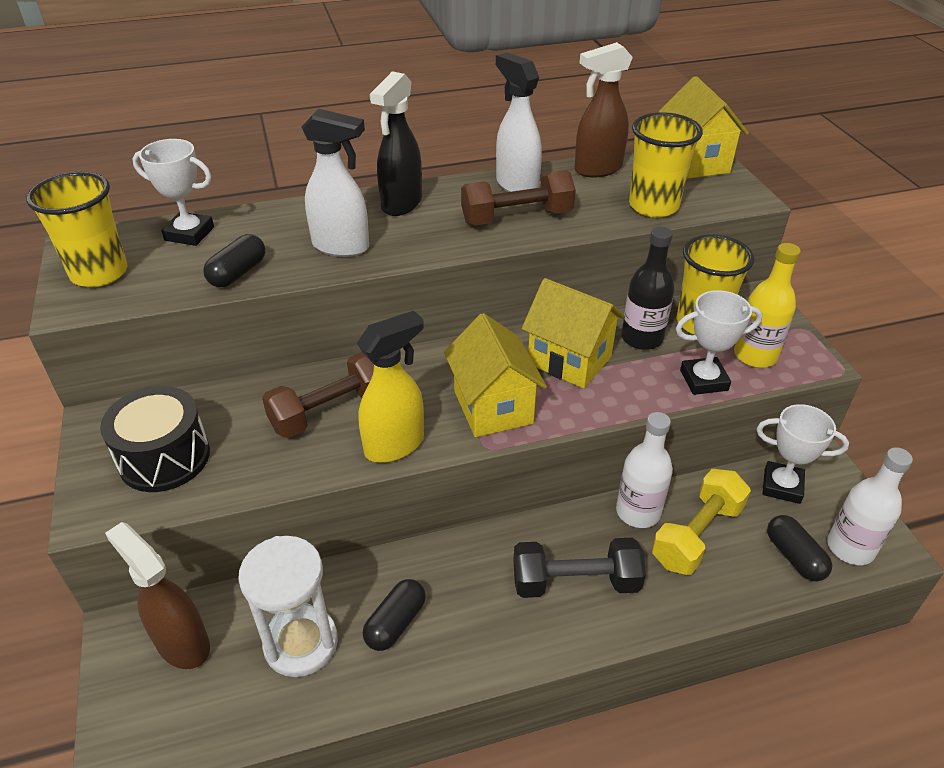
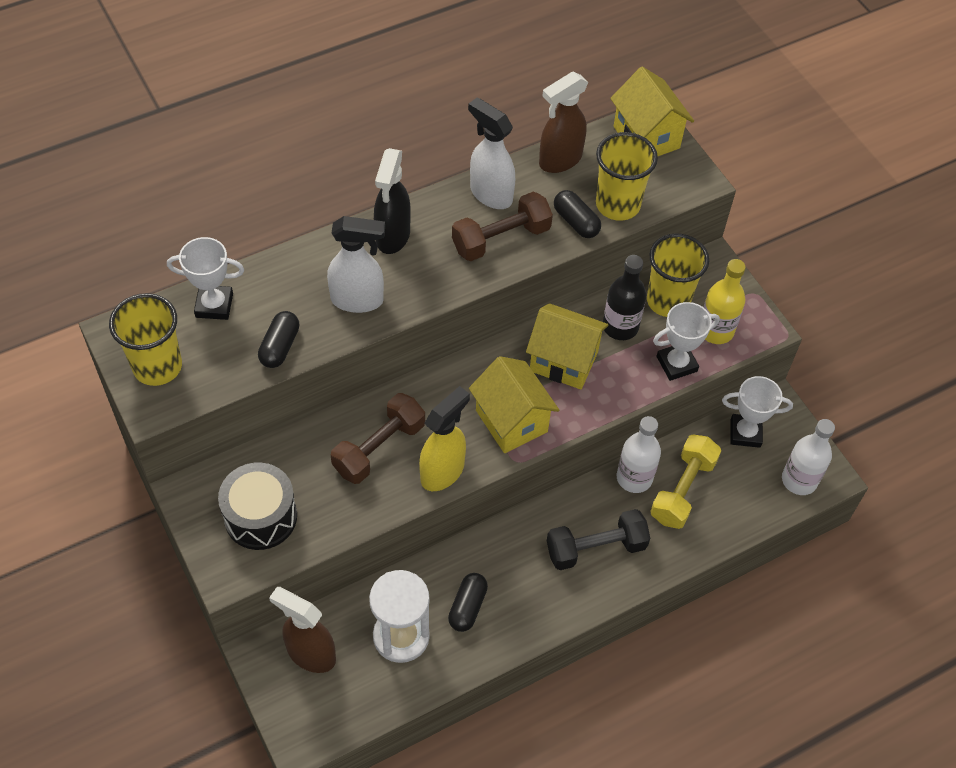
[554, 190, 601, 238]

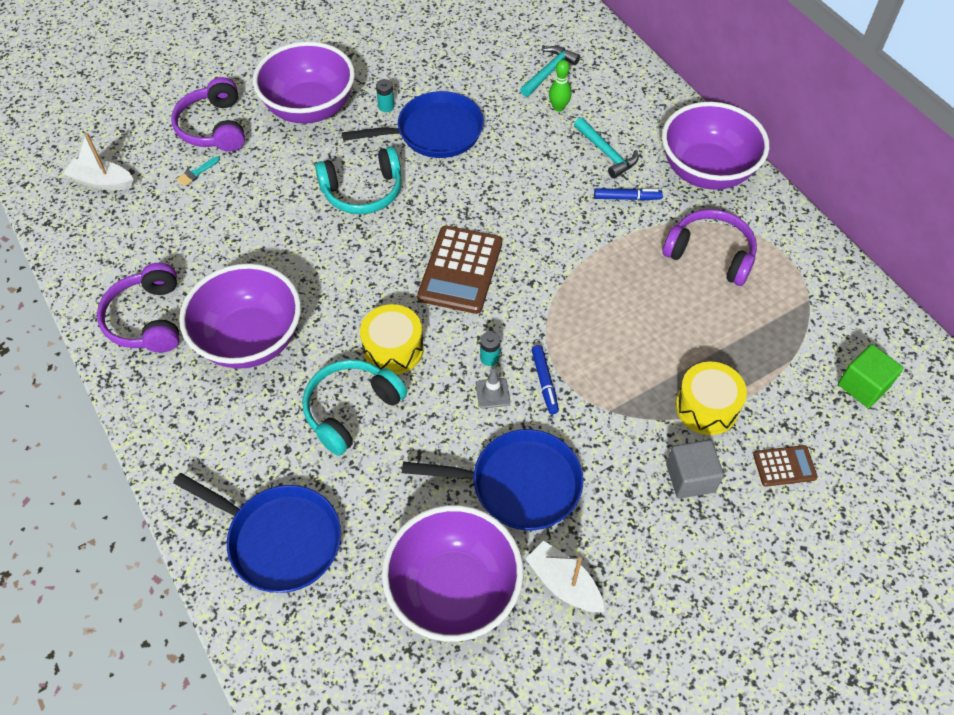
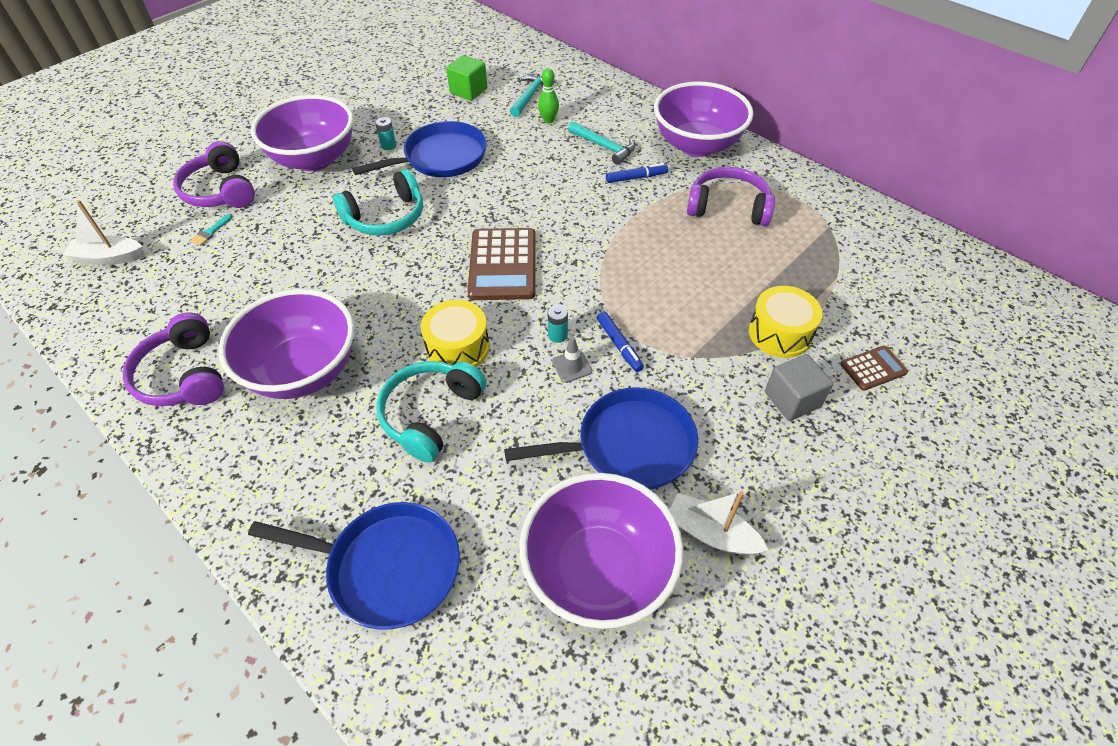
[446, 55, 487, 101]

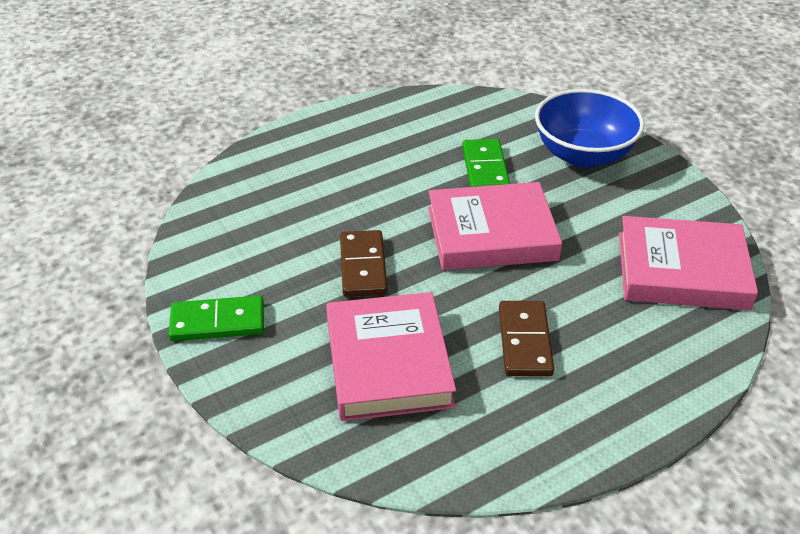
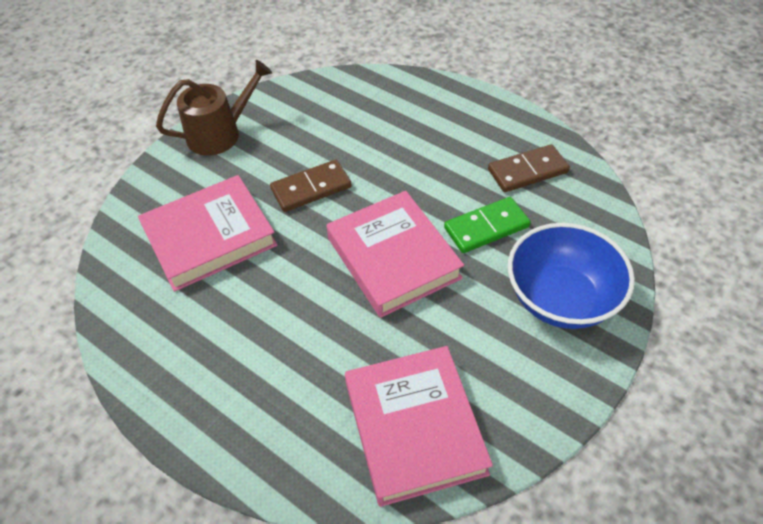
[156, 60, 272, 155]
[488, 144, 570, 192]

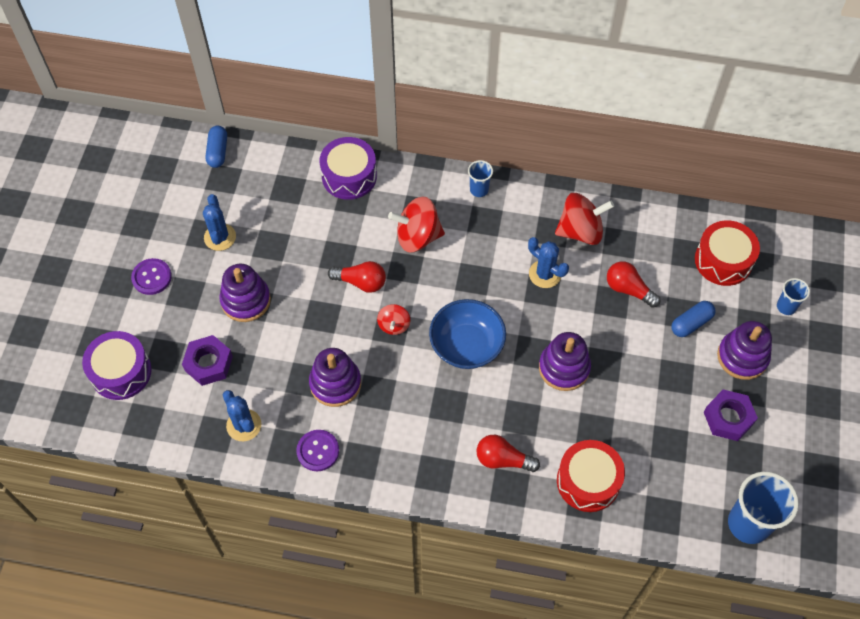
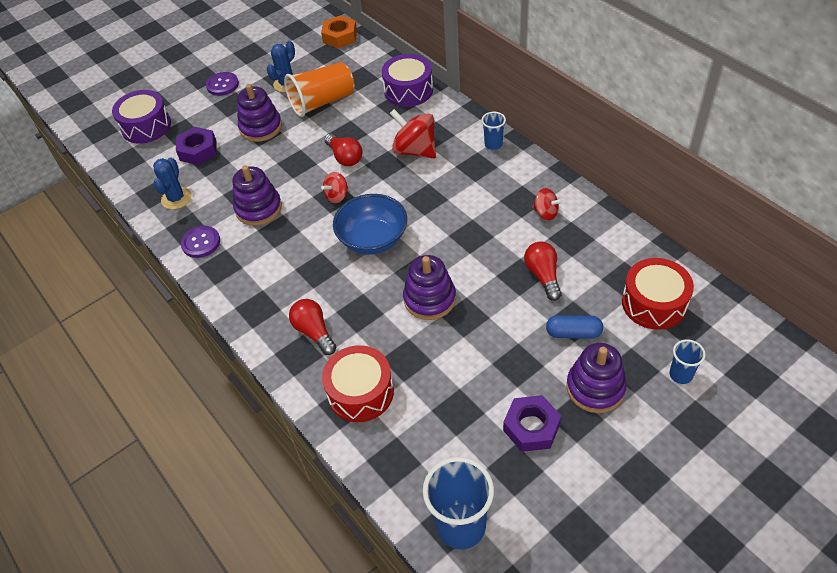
[284, 62, 355, 117]
[321, 15, 357, 48]
[532, 188, 563, 220]
[528, 237, 569, 288] (first image)

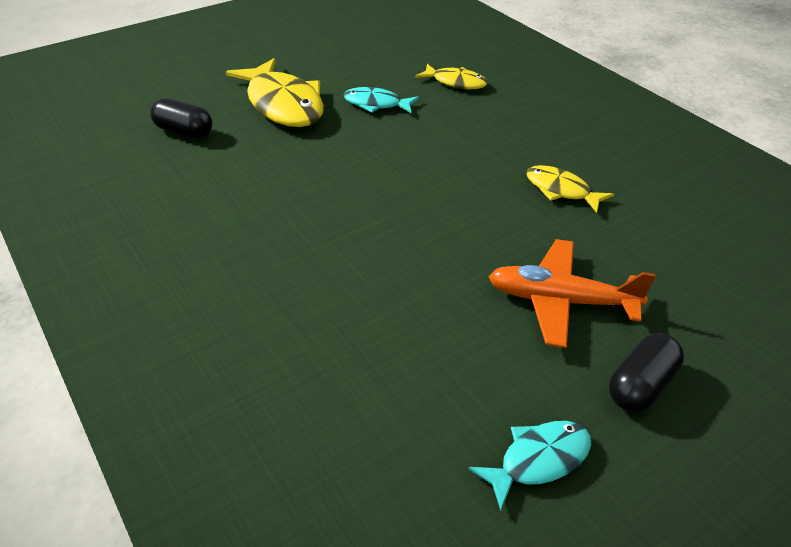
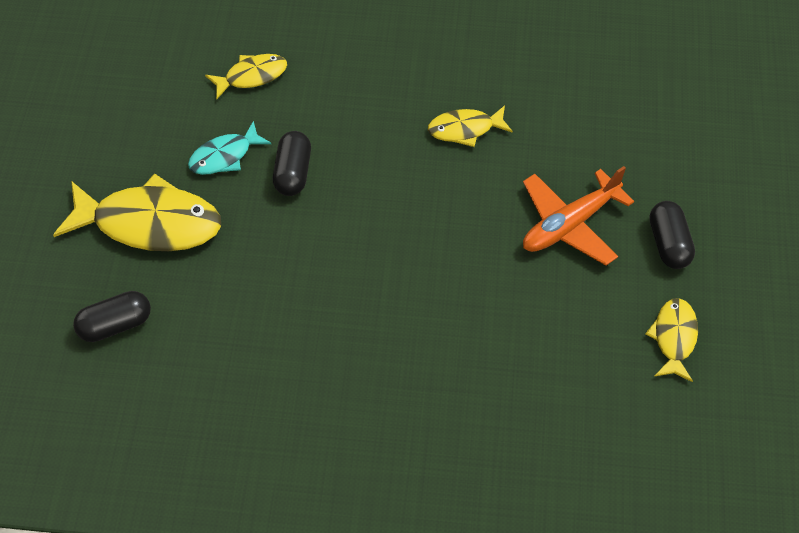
[273, 131, 311, 196]
[646, 298, 698, 382]

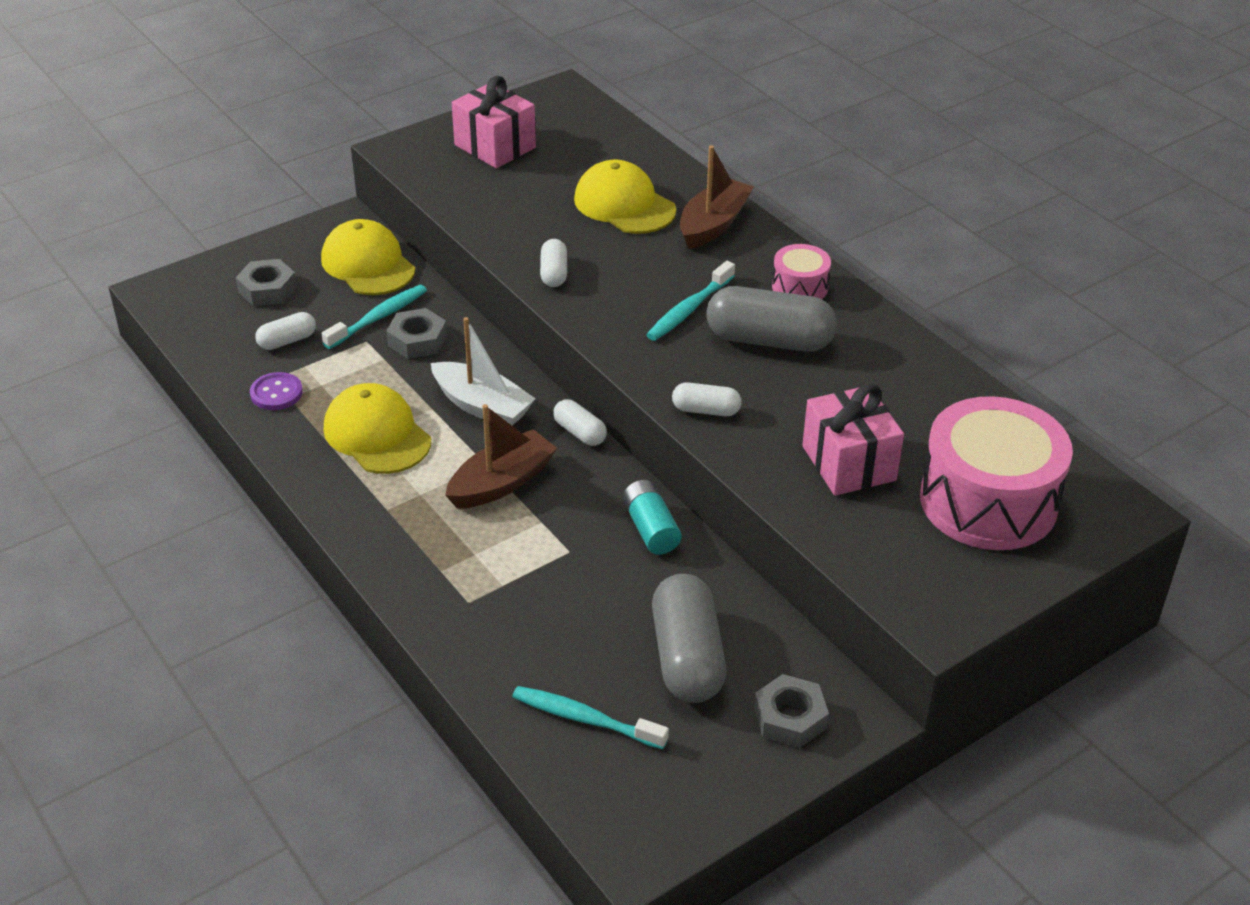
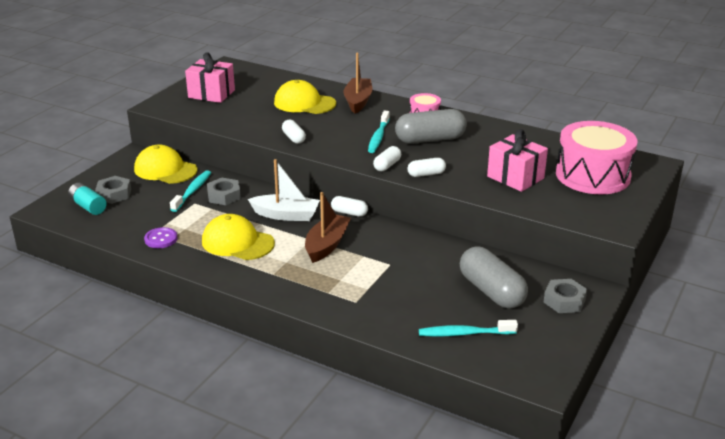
[68, 183, 107, 215]
[373, 146, 401, 171]

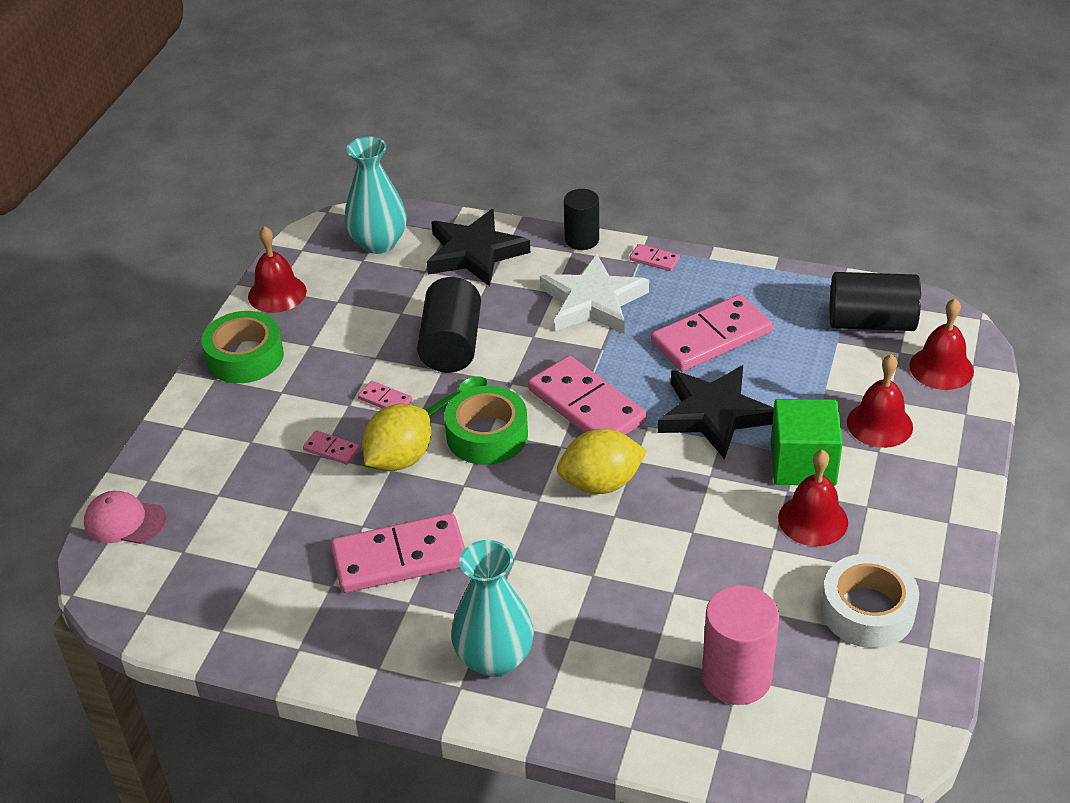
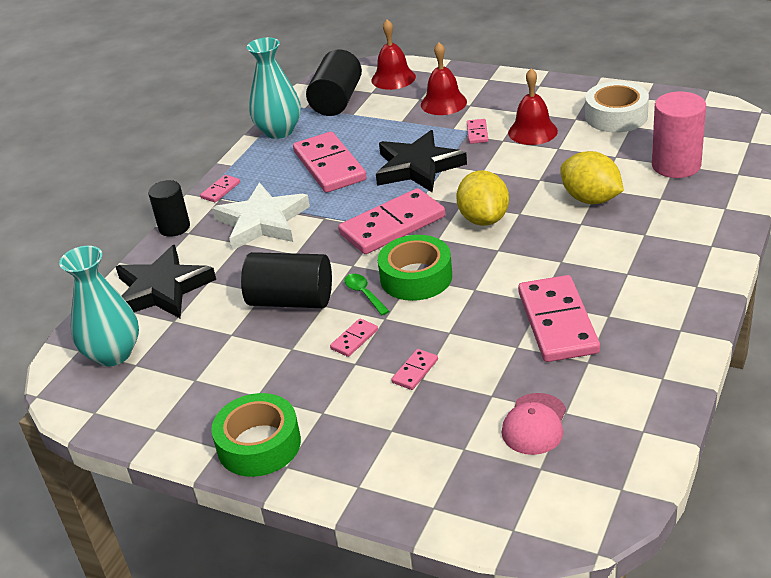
[247, 37, 301, 139]
[467, 119, 488, 144]
[502, 393, 566, 455]
[560, 151, 624, 204]
[248, 226, 307, 313] (first image)

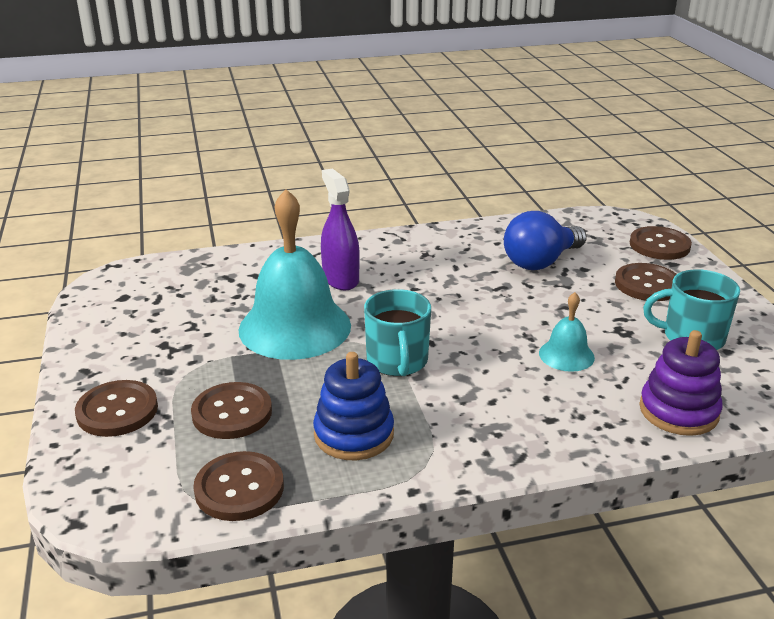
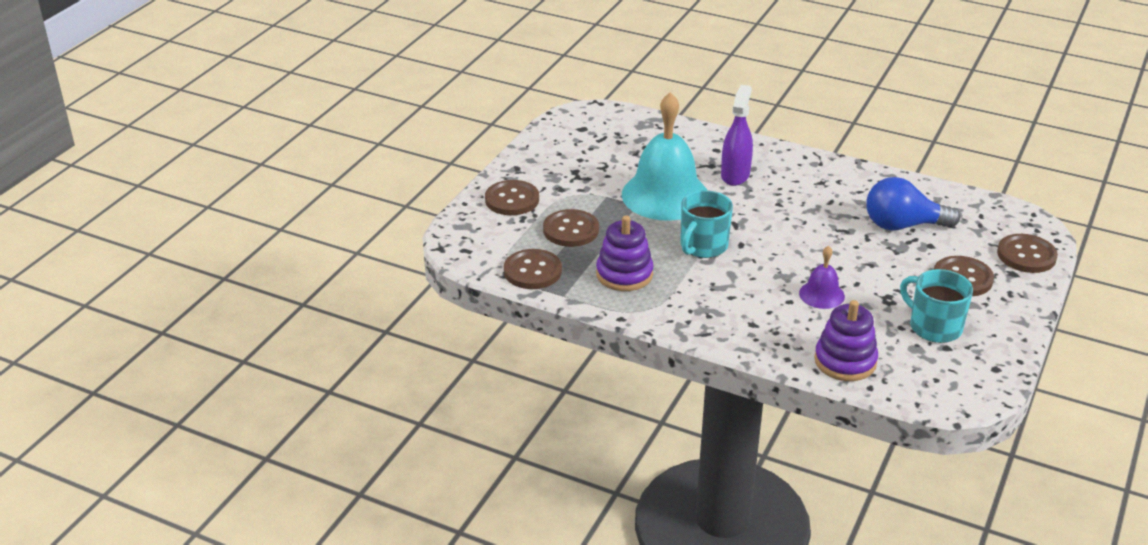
[596, 215, 654, 291]
[799, 246, 845, 309]

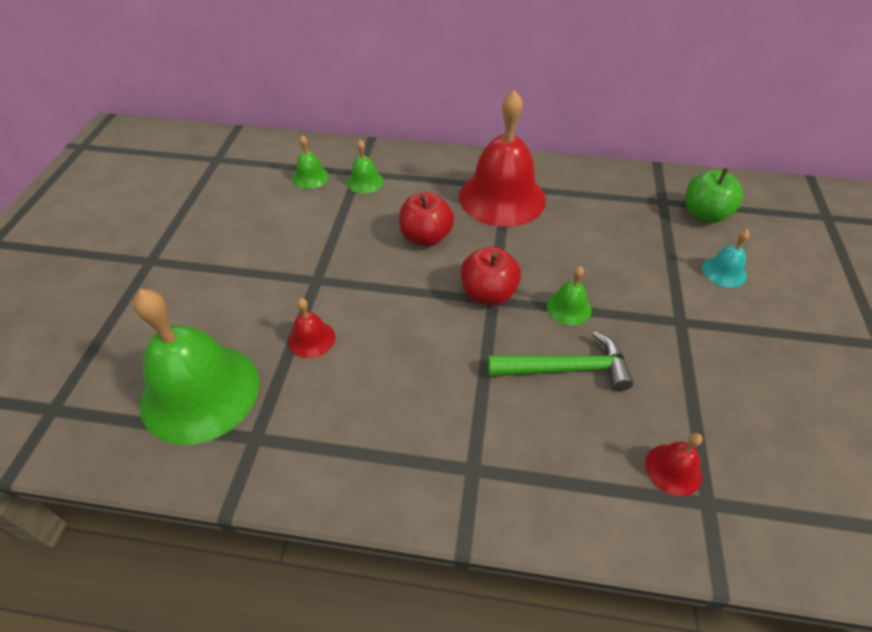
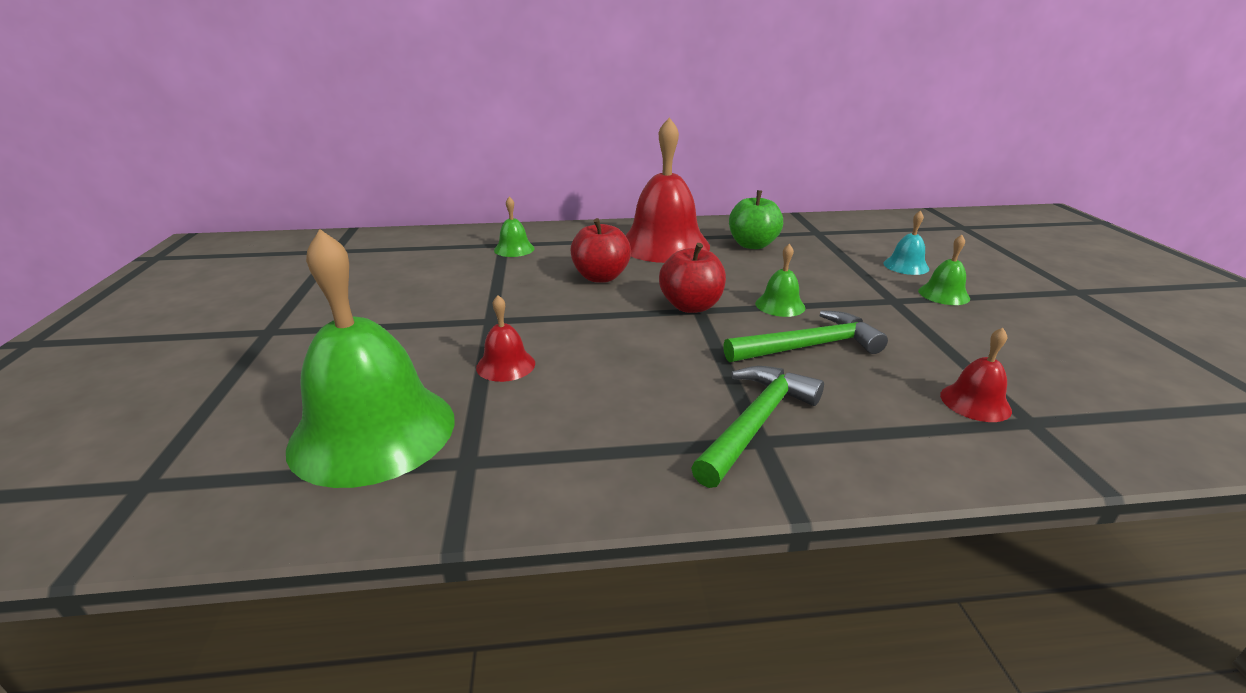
[691, 366, 824, 488]
[729, 190, 783, 249]
[918, 235, 970, 305]

